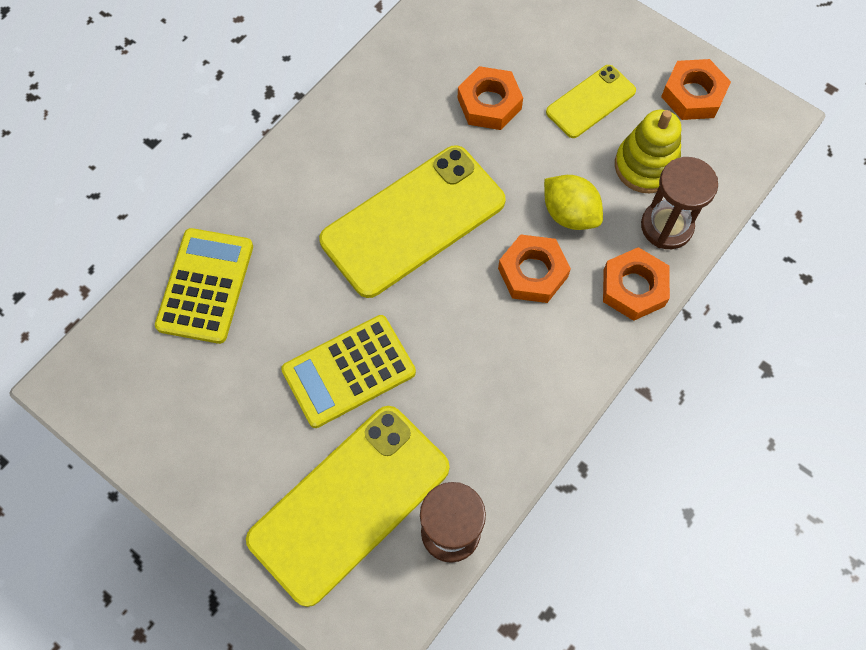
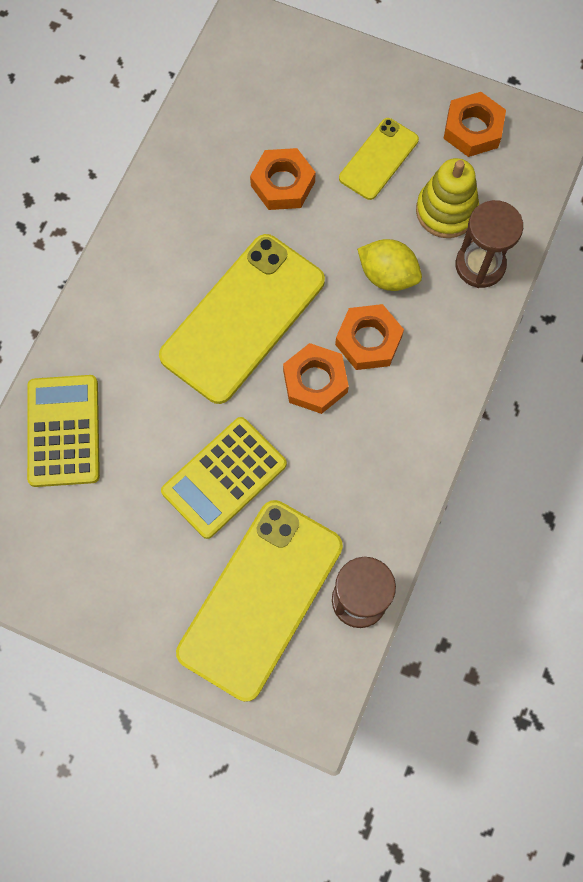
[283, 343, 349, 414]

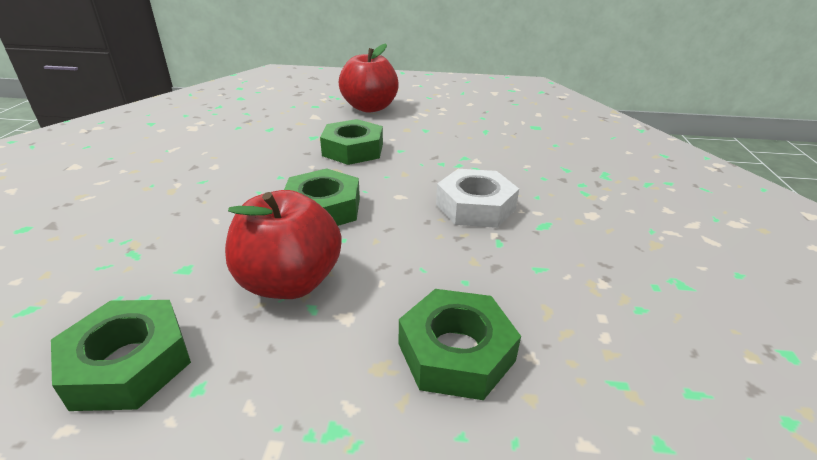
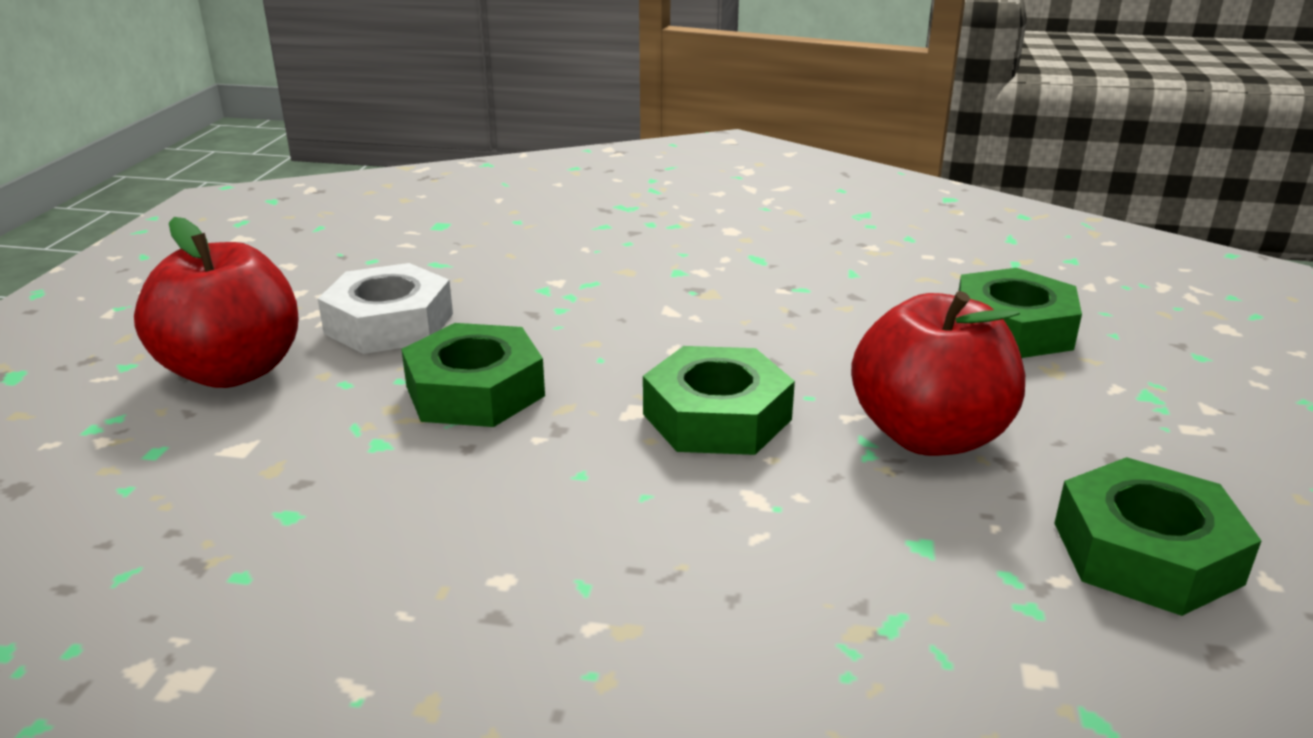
[318, 263, 453, 354]

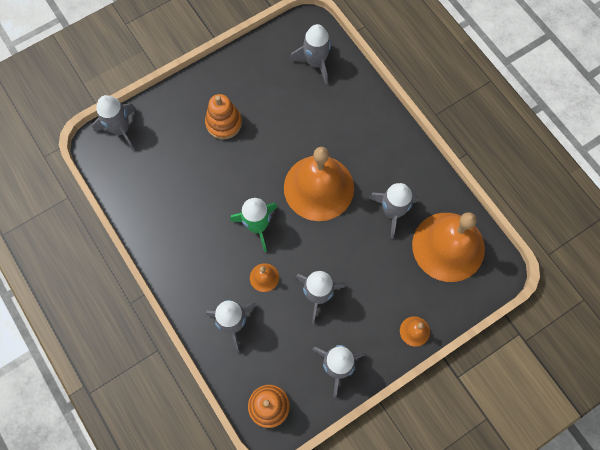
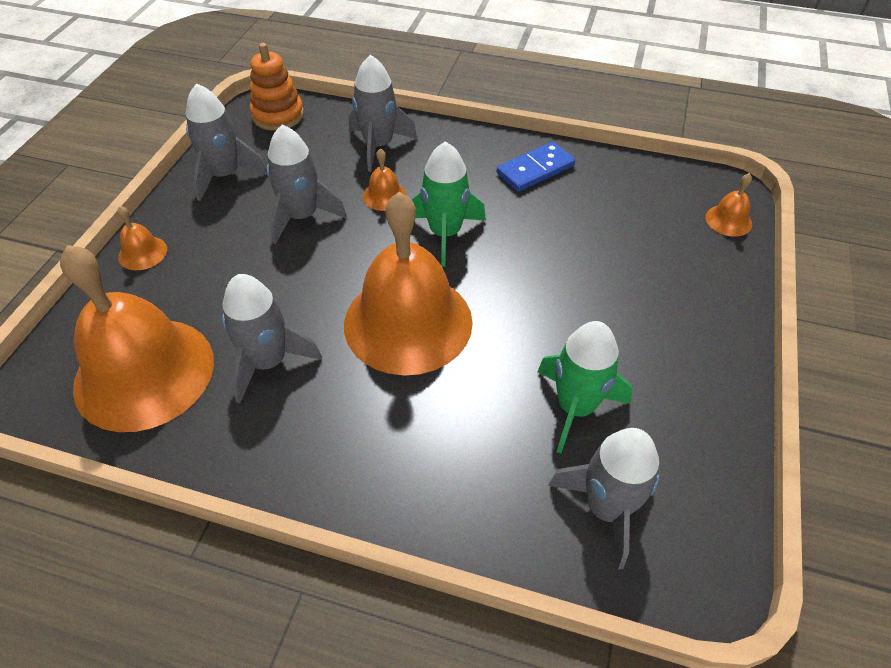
[497, 142, 575, 192]
[537, 321, 633, 453]
[705, 173, 752, 237]
[205, 94, 242, 139] (first image)

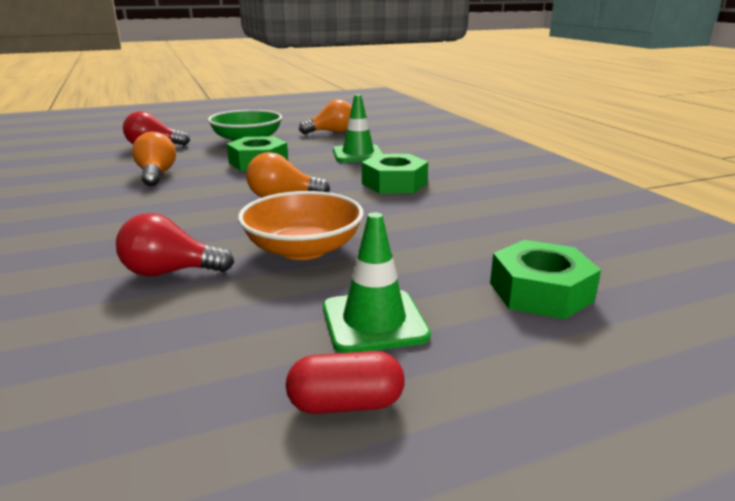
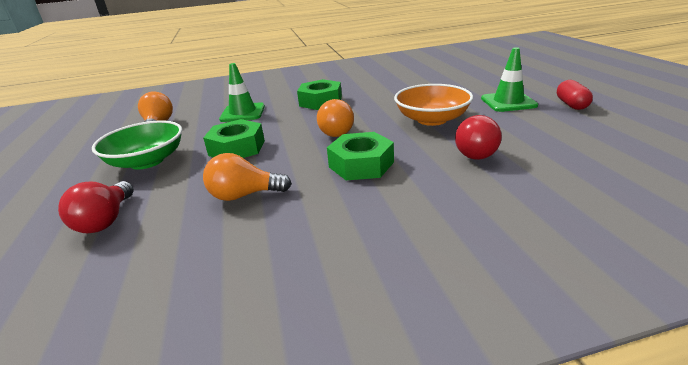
[327, 132, 394, 180]

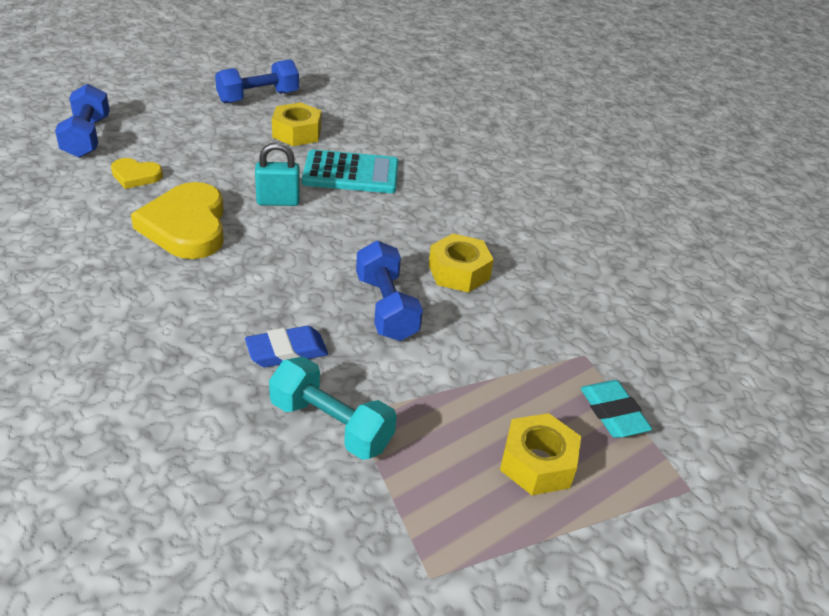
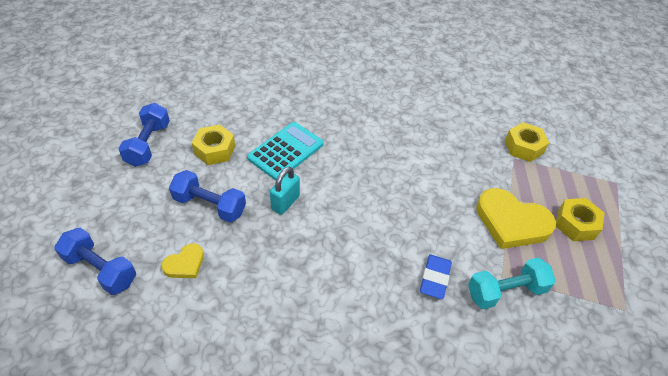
[169, 170, 246, 222]
[476, 188, 556, 249]
[505, 122, 549, 162]
[581, 380, 652, 438] (first image)

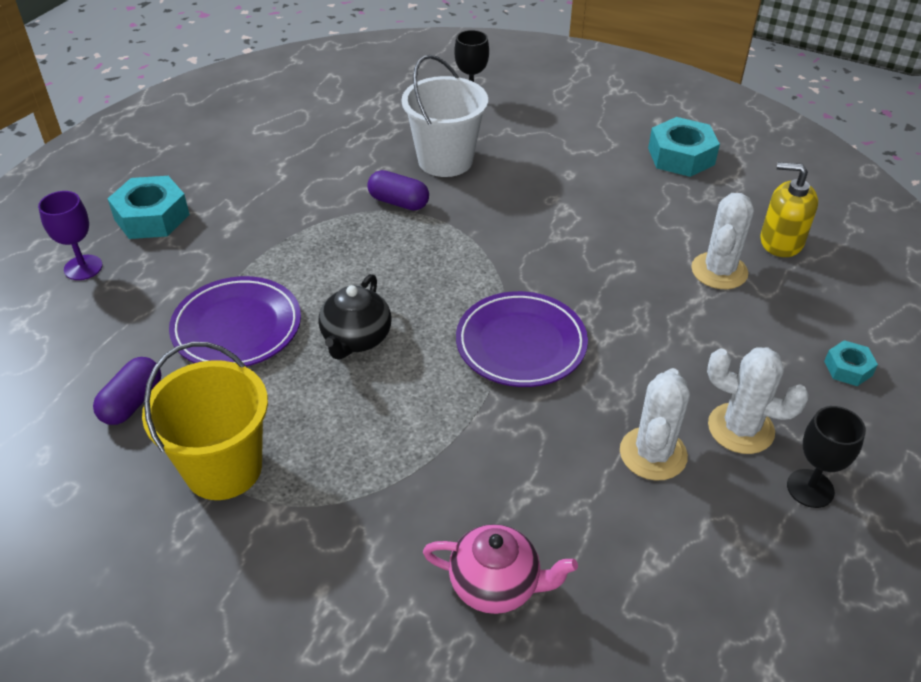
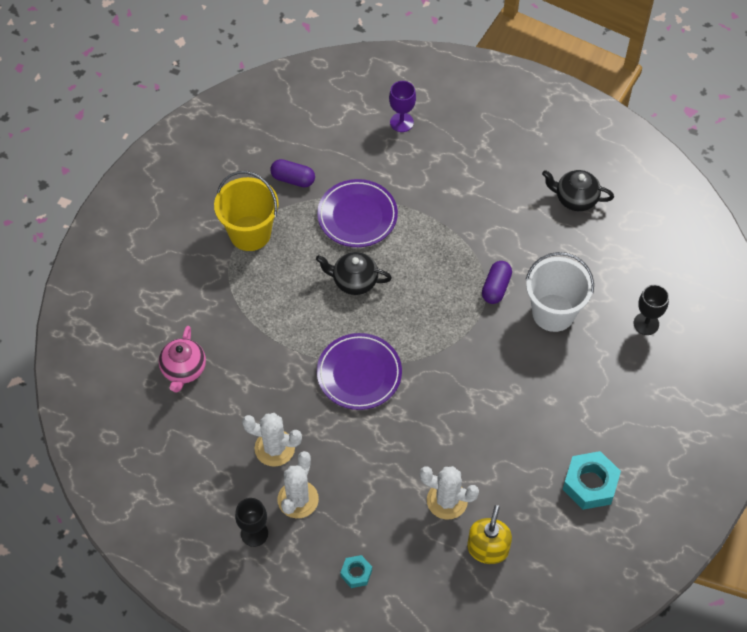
[542, 170, 614, 211]
[107, 176, 190, 239] (first image)

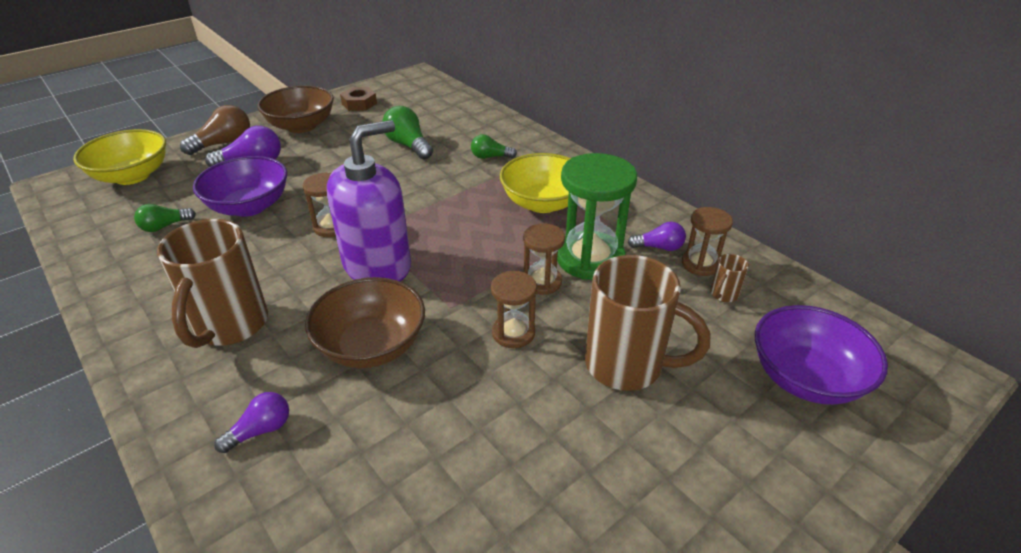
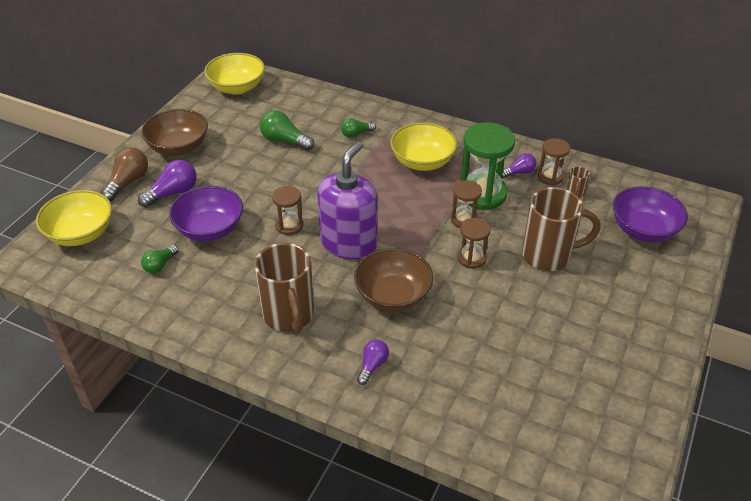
[204, 53, 265, 95]
[340, 87, 377, 111] (first image)

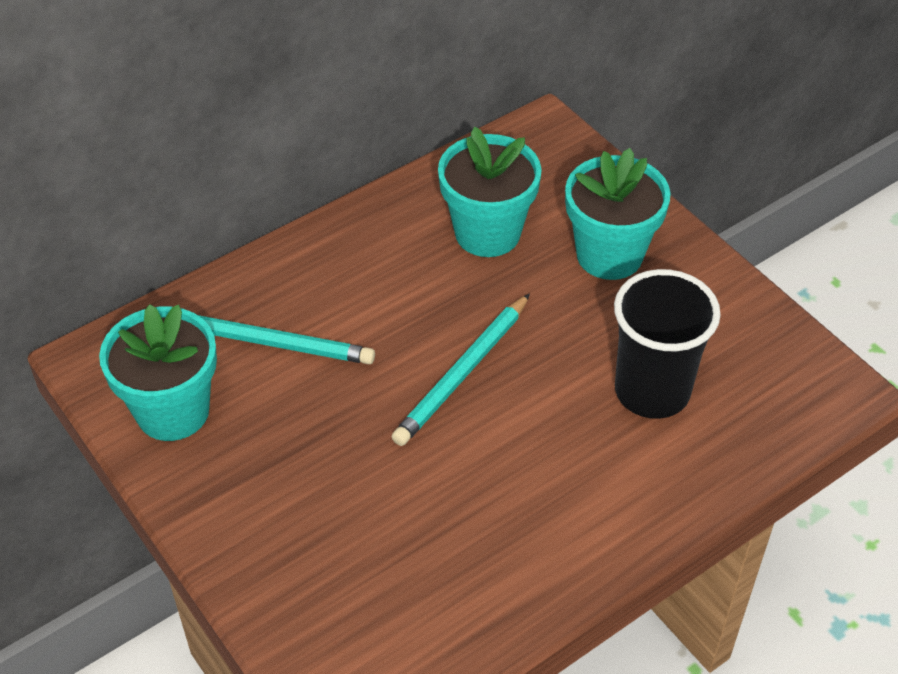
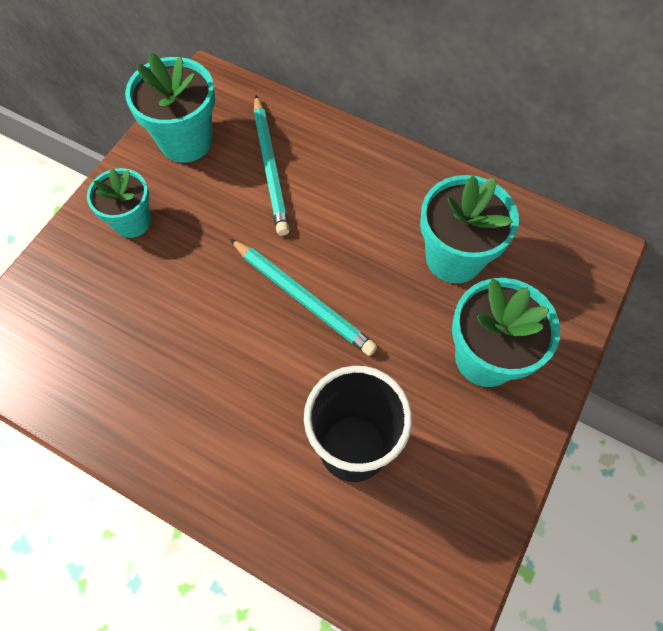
[87, 168, 151, 238]
[230, 239, 377, 356]

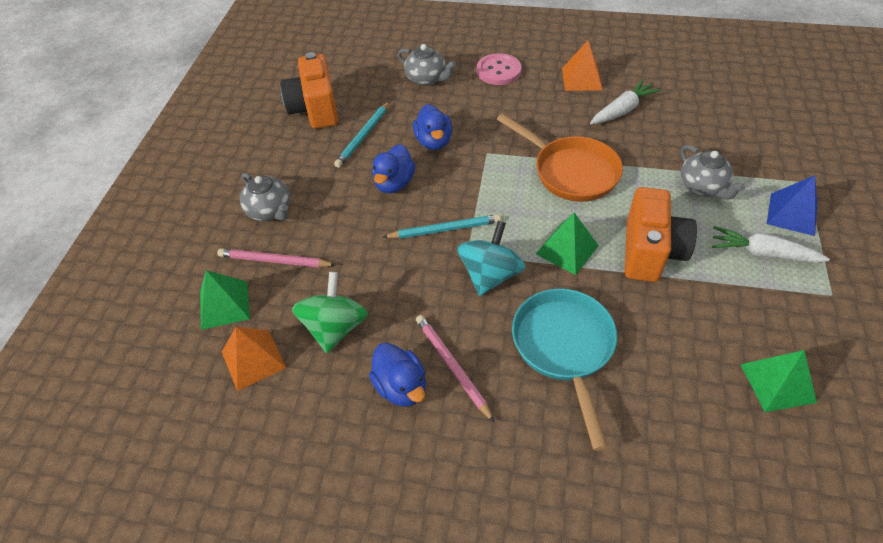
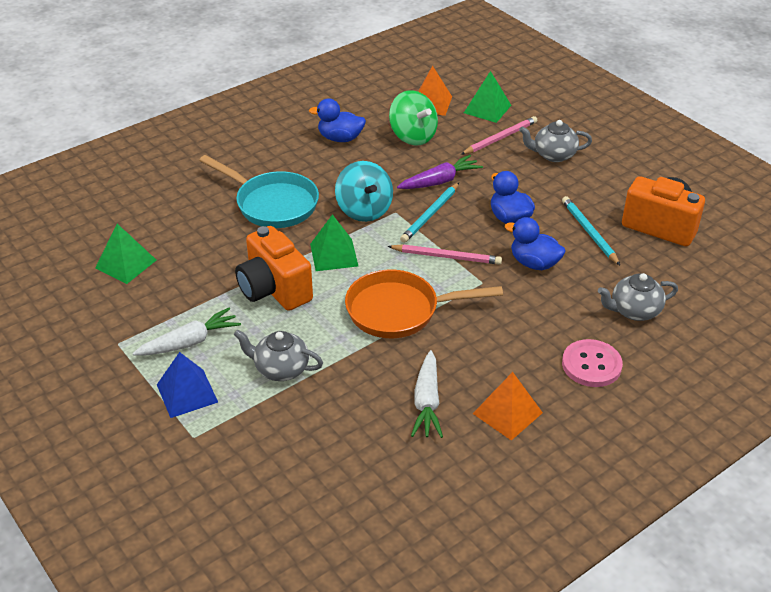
[387, 244, 502, 265]
[397, 155, 483, 189]

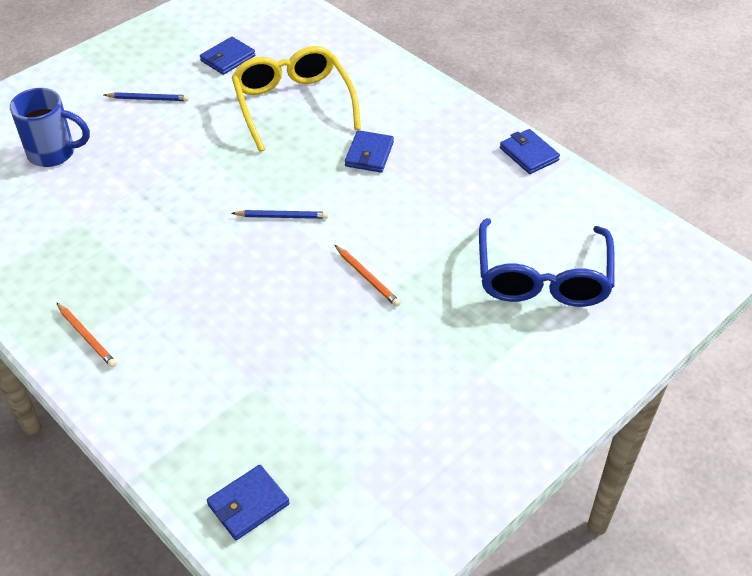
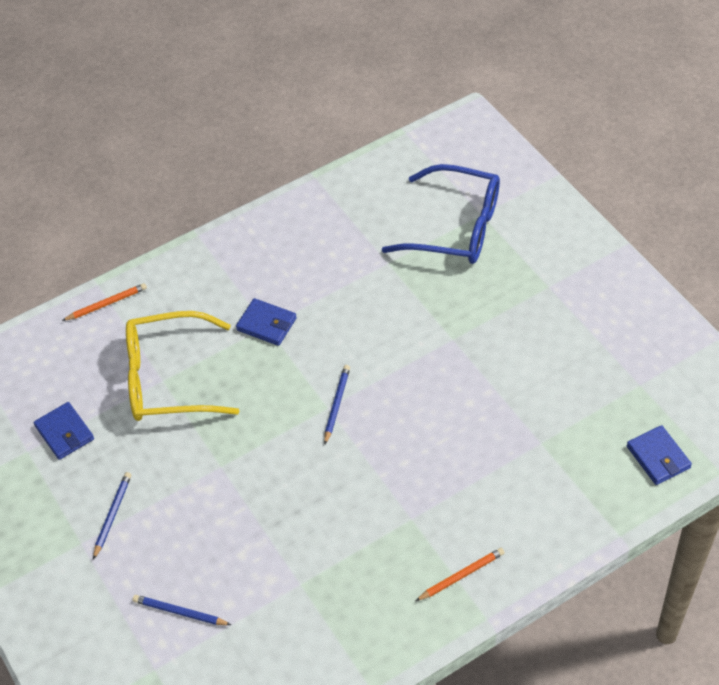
[62, 283, 147, 321]
[132, 595, 231, 625]
[500, 129, 560, 174] (first image)

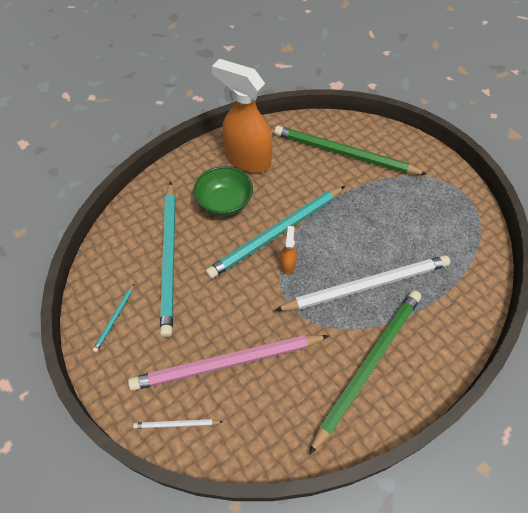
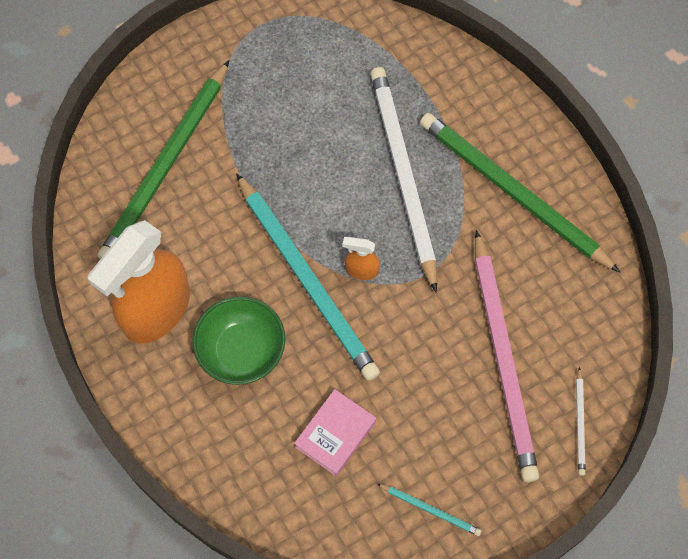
[294, 389, 376, 476]

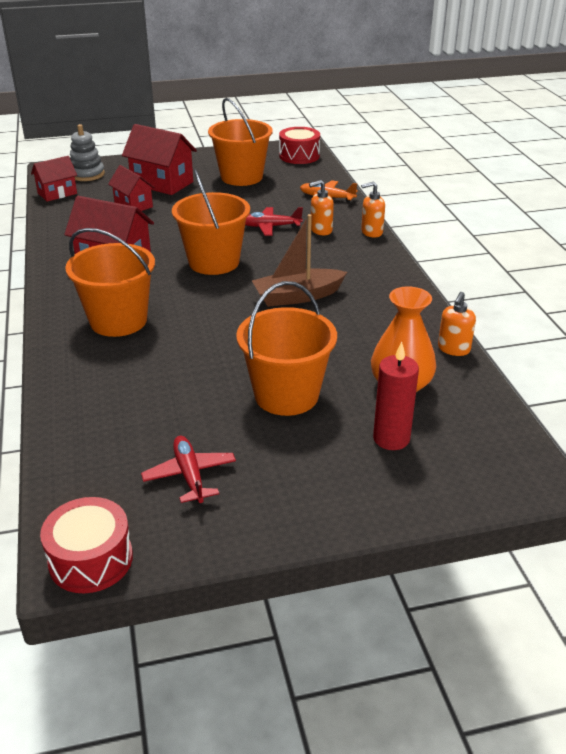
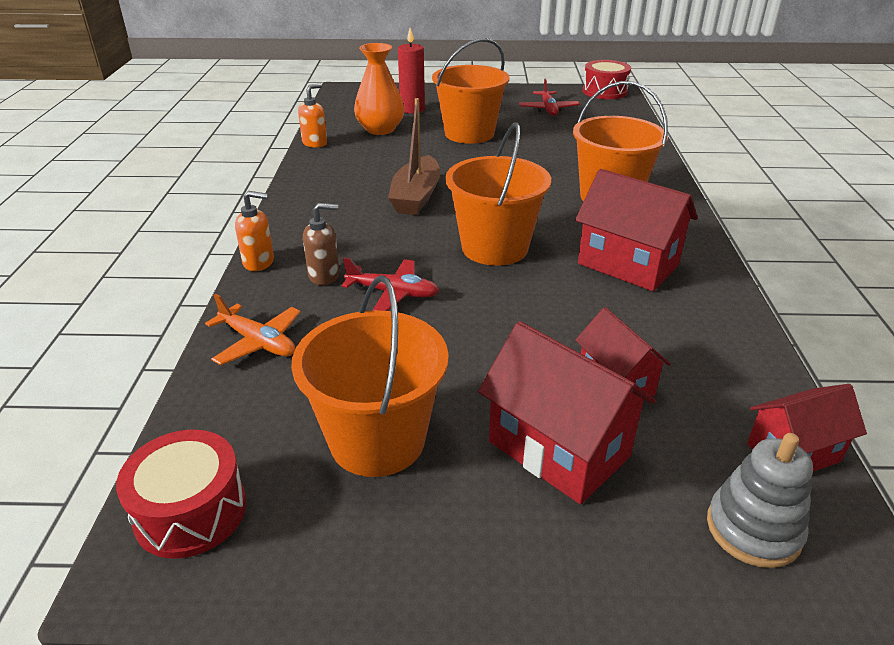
[303, 203, 340, 285]
[388, 98, 441, 215]

